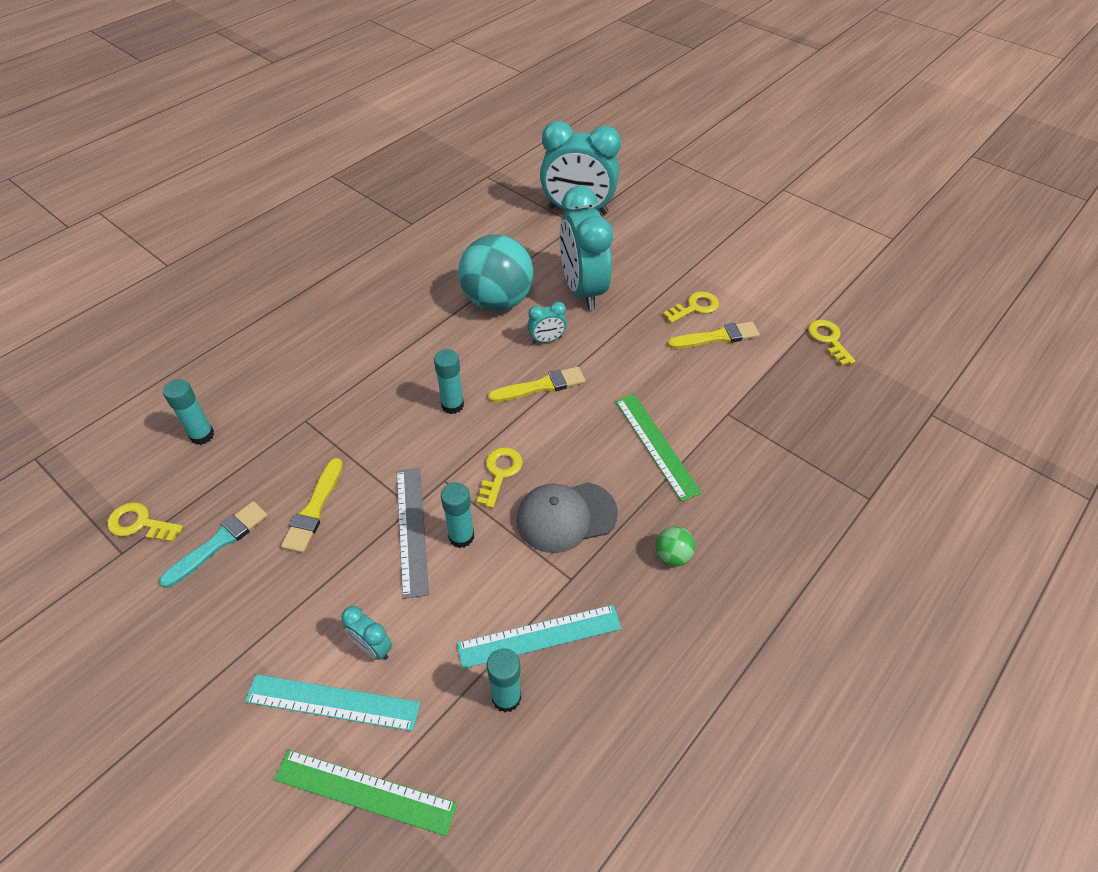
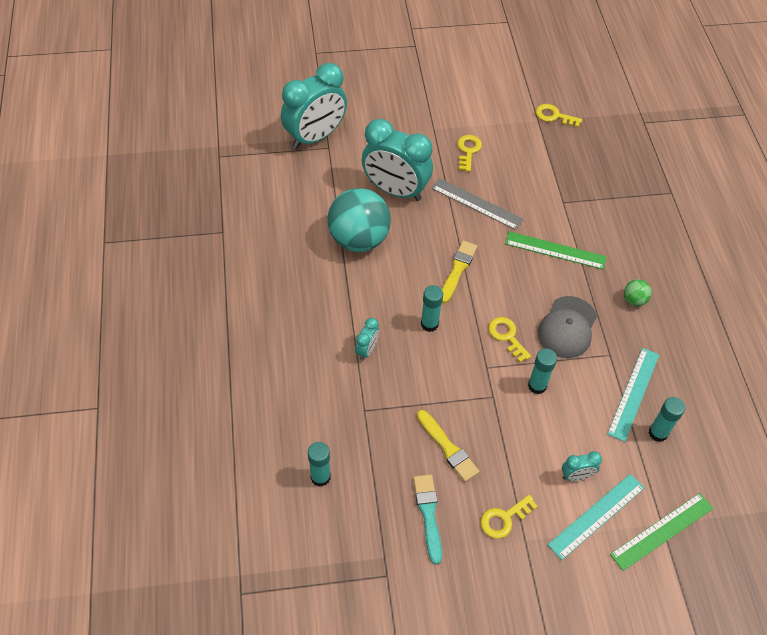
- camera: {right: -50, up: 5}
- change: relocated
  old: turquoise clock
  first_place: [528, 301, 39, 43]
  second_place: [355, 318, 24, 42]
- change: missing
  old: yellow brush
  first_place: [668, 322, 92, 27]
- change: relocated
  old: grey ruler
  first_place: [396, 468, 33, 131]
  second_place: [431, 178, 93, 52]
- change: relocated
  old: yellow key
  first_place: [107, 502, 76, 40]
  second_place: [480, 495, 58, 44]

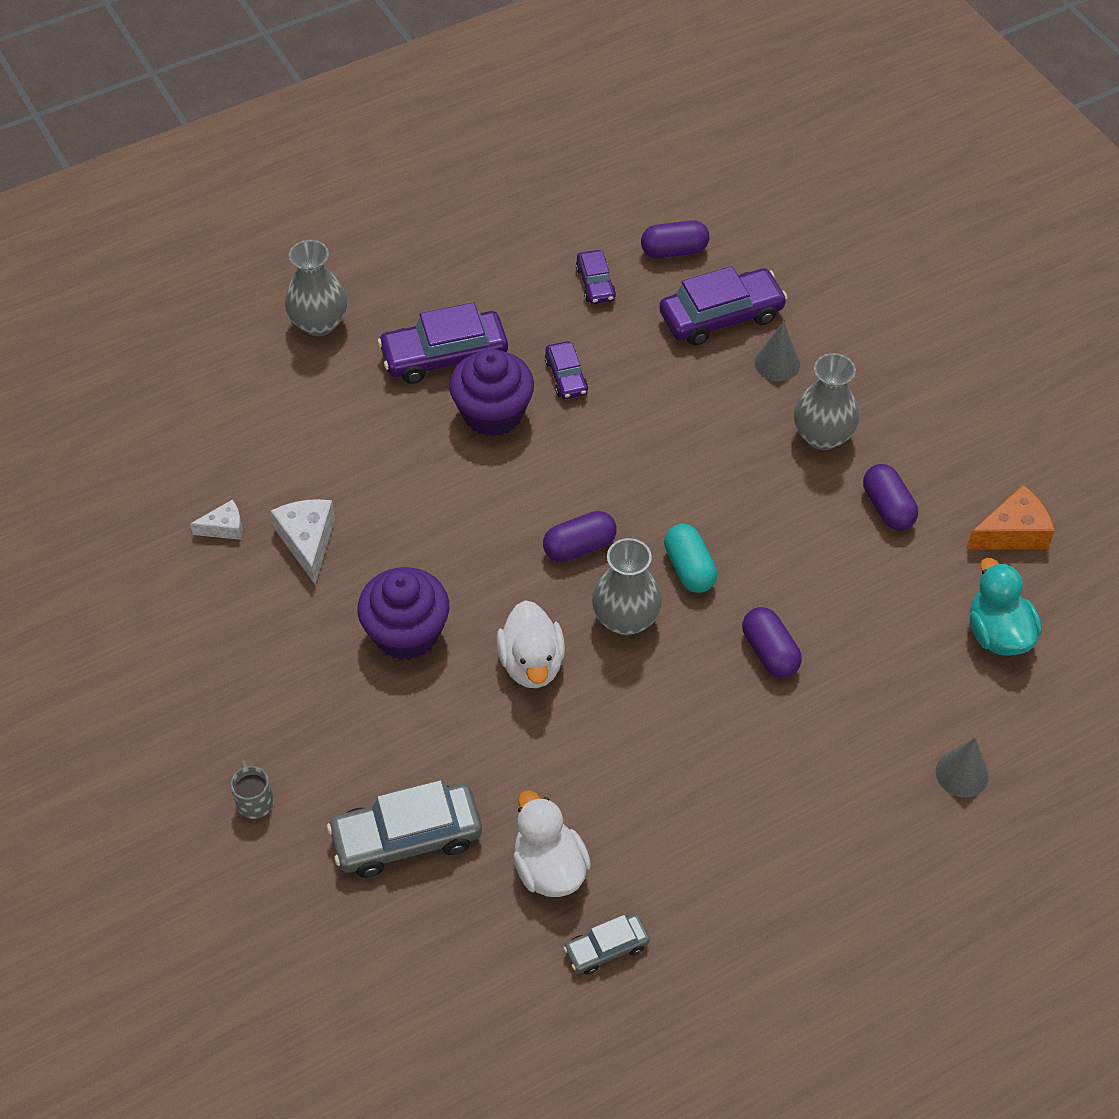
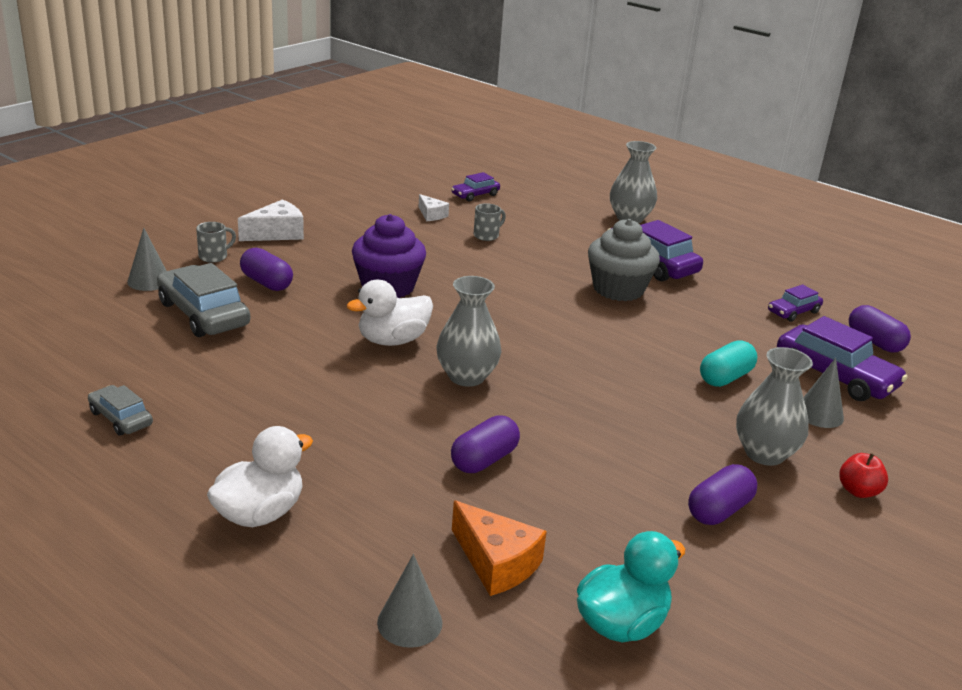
- camera: {right: 65, up: -25}
- change: relocated
  old: purple car
  first_place: [545, 341, 43, 58]
  second_place: [451, 172, 49, 29]
- change: colour
  old: purple cupcake
  new: grey cupcake
  first_place: [449, 349, 85, 88]
  second_place: [588, 219, 72, 82]
- change: relocated
  old: orange cheese
  first_place: [966, 485, 89, 65]
  second_place: [452, 501, 95, 95]
- change: relocated
  old: white cheese
  first_place: [271, 499, 64, 85]
  second_place: [238, 199, 66, 42]
- change: relocated
  old: purple capsule
  first_place: [543, 511, 74, 51]
  second_place: [240, 248, 53, 43]
- change: relocated
  old: turquoise capsule
  first_place: [664, 524, 53, 69]
  second_place: [700, 340, 57, 47]
- change: relocated
  old: white duck
  first_place: [513, 790, 78, 107]
  second_place: [207, 426, 106, 101]
- change: appeared
  new: grey mug
  second_place: [474, 203, 32, 38]
- change: appeared
  new: grey cone
  second_place: [127, 228, 40, 63]
- change: appeared
  new: red apple
  second_place: [839, 453, 49, 45]

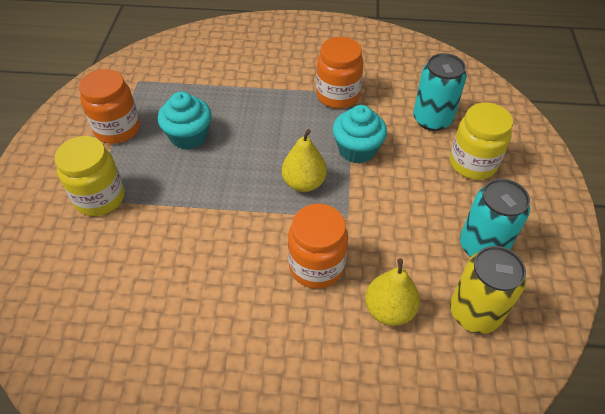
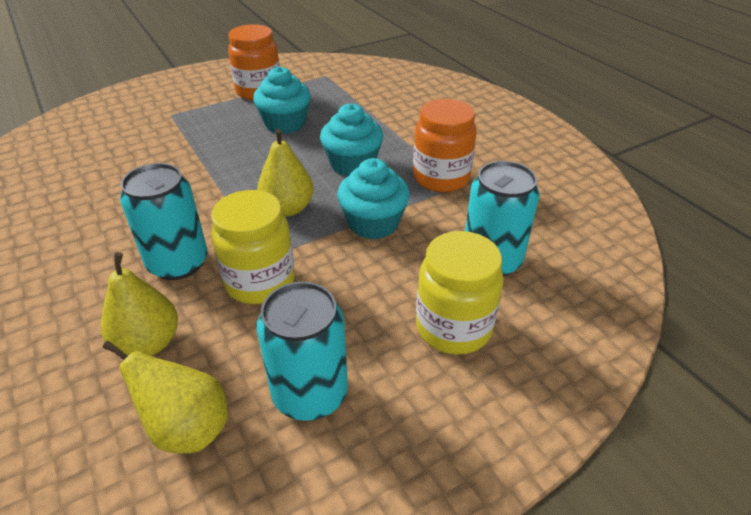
- camera: {right: 55, up: -10}
- change: relocated
  old: yellow jar
  first_place: [54, 136, 71, 80]
  second_place: [211, 190, 84, 114]
- change: exchanged
  old: orange jar
  new: turquoise can
  first_place: [288, 204, 60, 85]
  second_place: [120, 163, 87, 117]
- change: exchanged
  old: yellow can
  new: yellow pear
  first_place: [450, 246, 76, 88]
  second_place: [103, 341, 125, 113]
- change: appeared
  new: turquoise cupcake
  second_place: [320, 104, 63, 72]

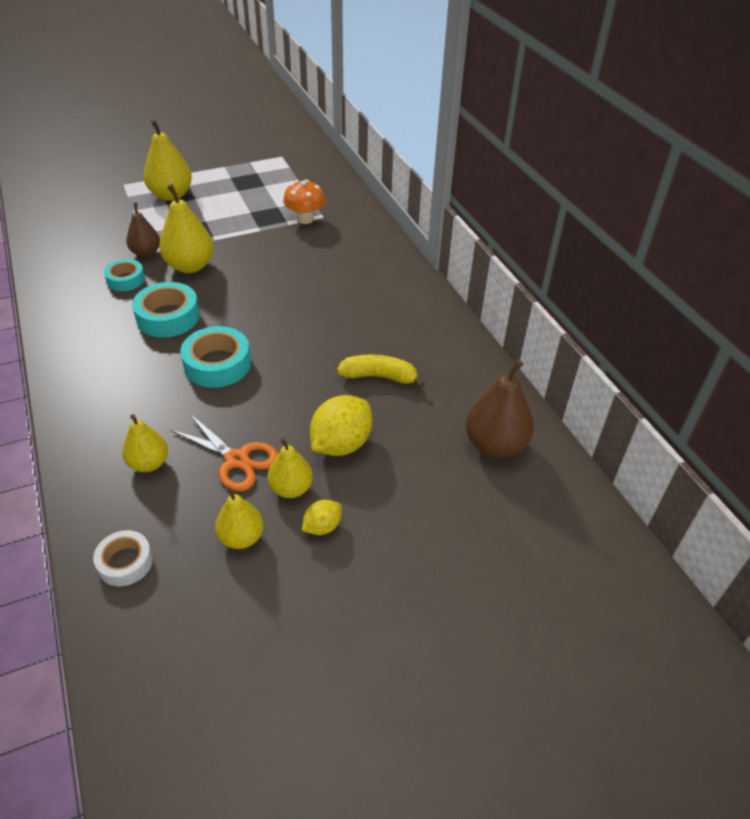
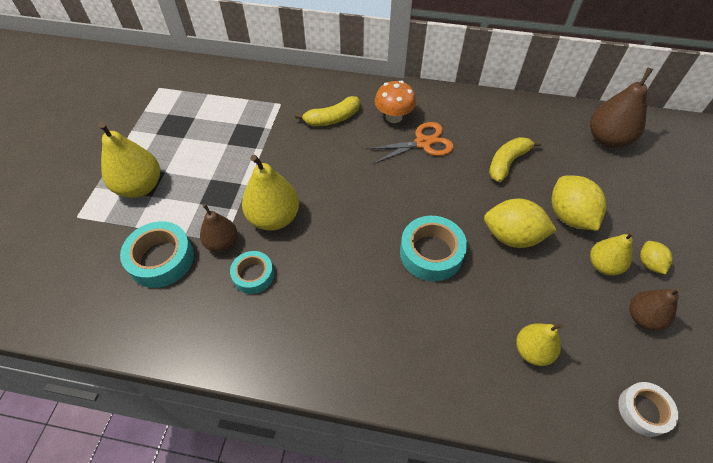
- camera: {right: -55, up: 10}
- change: relocated
  old: orange mushroom
  first_place: [283, 180, 42, 44]
  second_place: [375, 81, 41, 42]
- change: relocated
  old: turquoise tape
  first_place: [132, 282, 68, 55]
  second_place: [120, 221, 74, 67]
- change: relocated
  old: orange scissors
  first_place: [170, 414, 109, 77]
  second_place: [367, 122, 87, 42]
- change: colour
  old: yellow pear
  new: brown pear
  first_place: [215, 486, 49, 63]
  second_place: [629, 288, 53, 43]
- change: appeared
  new: yellow banana
  second_place: [295, 96, 65, 30]
- change: appeared
  new: yellow lemon
  second_place: [484, 199, 73, 49]

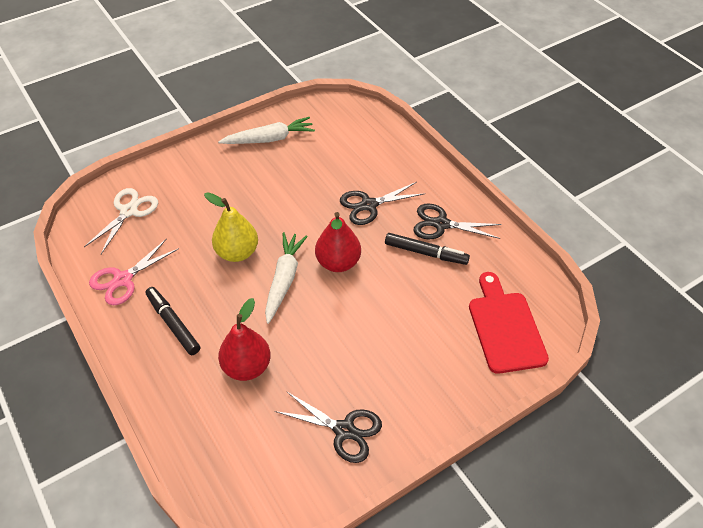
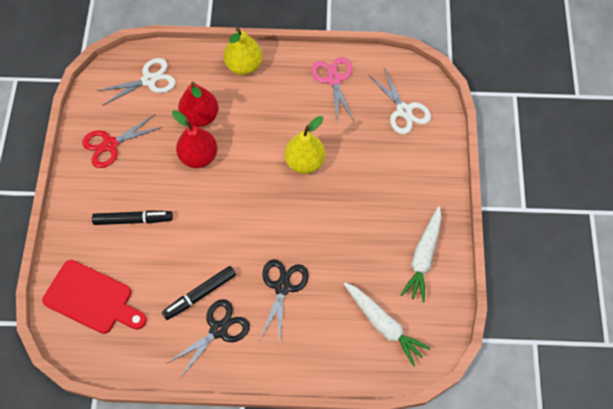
- camera: {right: 125, up: 15}
- change: relocated
  old: red pear
  first_place: [315, 212, 46, 60]
  second_place: [172, 110, 45, 58]
- change: relocated
  old: white carrot
  first_place: [265, 232, 43, 92]
  second_place: [344, 282, 87, 84]
- change: relocated
  old: black marker
  first_place: [146, 287, 55, 68]
  second_place: [92, 210, 81, 15]
- change: colour
  old: black scissors
  new: red scissors
  first_place: [275, 391, 107, 72]
  second_place: [82, 114, 81, 54]
- change: appeared
  new: yellow pear
  second_place: [224, 28, 38, 47]
- change: appeared
  new: white scissors
  second_place: [97, 58, 79, 48]

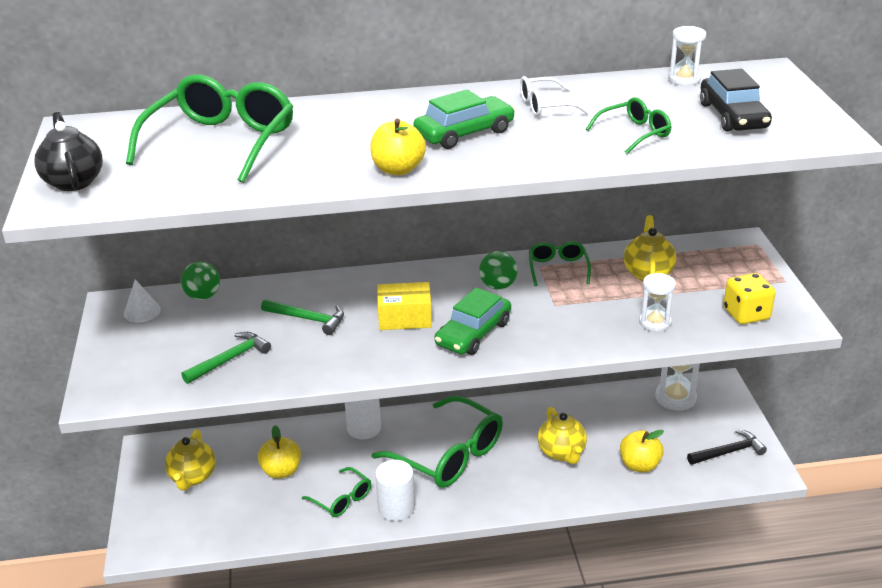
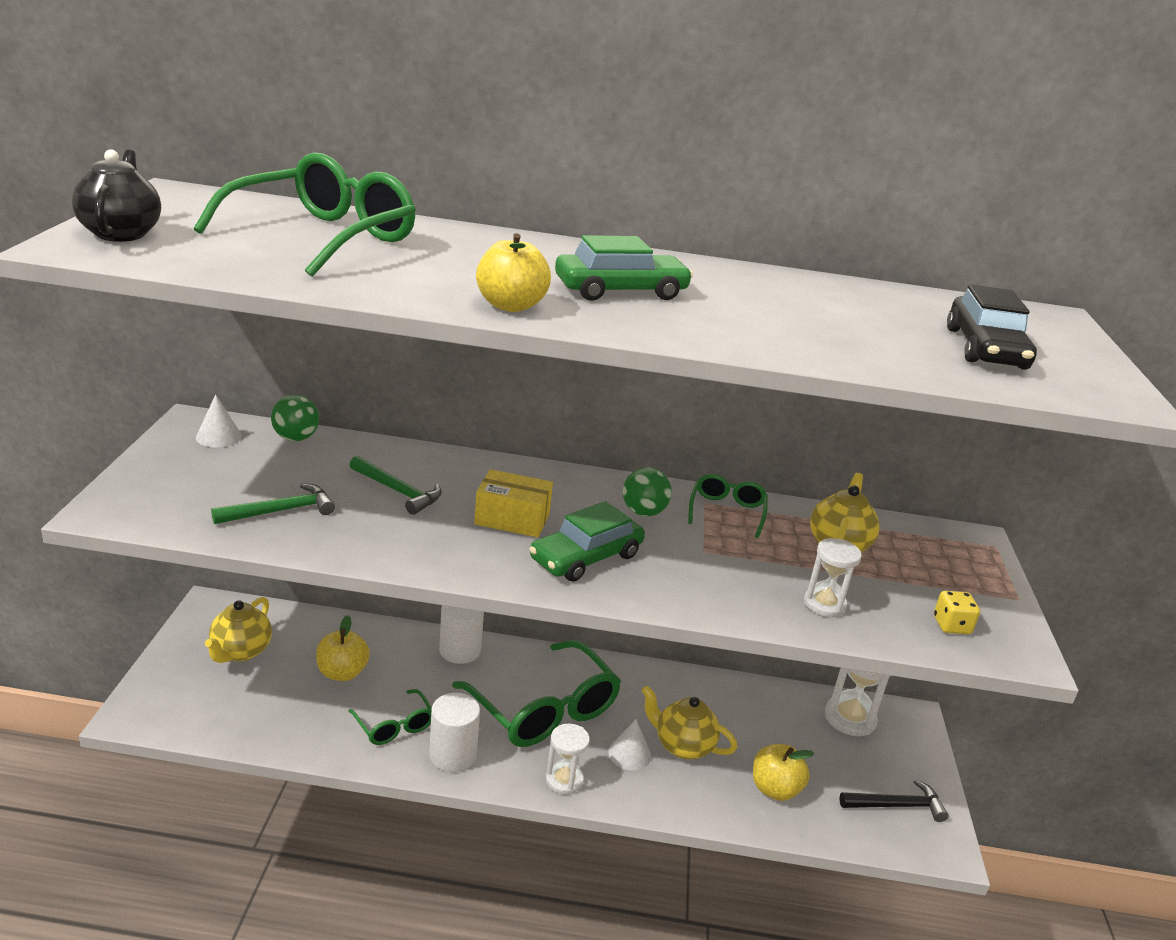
- camera: {right: 10, up: -5}
- change: relocated
  old: white hourglass
  first_place: [668, 26, 38, 60]
  second_place: [546, 724, 44, 71]
- change: missing
  old: white glasses
  first_place: [520, 76, 69, 41]
- change: missing
  old: green glasses
  first_place: [586, 97, 86, 57]
- change: size
  old: yellow dice
  first_place: [723, 273, 52, 51]
  second_place: [934, 591, 46, 43]
  factor: 0.64
- change: spun
  old: yellow teapot
  first_place: [538, 407, 49, 57]
  second_place: [642, 685, 95, 74]
  degrees: 120
- change: appeared
  new: white cone
  second_place: [608, 720, 43, 50]

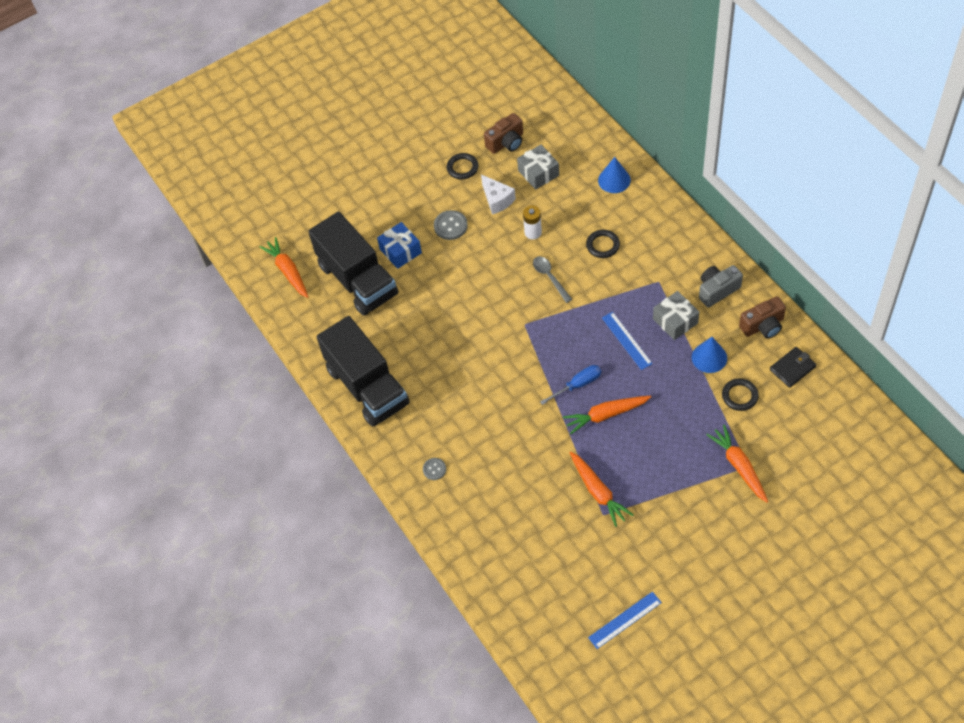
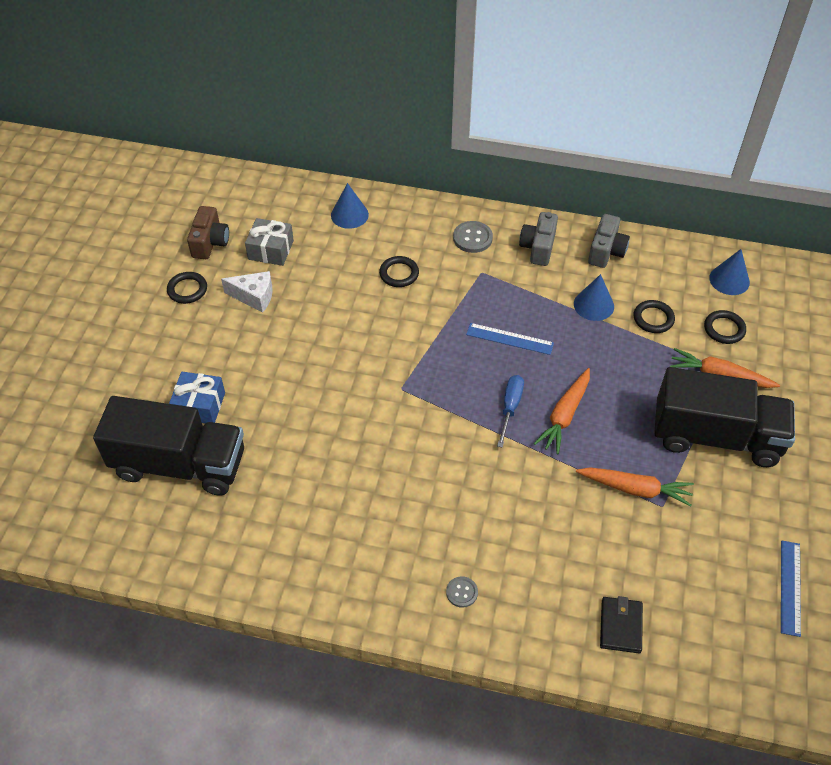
- camera: {right: -50, up: -5}
- change: missing
  old: white battery
  first_place: [523, 206, 19, 33]
- change: relocated
  old: grey button
  first_place: [434, 210, 34, 30]
  second_place: [453, 221, 40, 32]
- change: missing
  old: orange carrot
  first_place: [259, 237, 49, 61]
- change: missing
  old: grey spoon
  first_place: [533, 257, 39, 46]
- change: missing
  old: grey gift
  first_place: [653, 291, 46, 49]
- change: colour
  old: brown camera
  new: grey camera
  first_place: [739, 296, 47, 43]
  second_place: [588, 214, 42, 54]
- change: relocated
  old: black truck
  first_place: [317, 316, 93, 110]
  second_place: [654, 367, 141, 100]
- change: relocated
  old: black wallet
  first_place: [770, 347, 46, 41]
  second_place: [600, 596, 43, 57]
- change: appeared
  new: blue cone
  second_place: [709, 249, 41, 46]
- change: appeared
  new: black ring
  second_place: [704, 310, 42, 34]

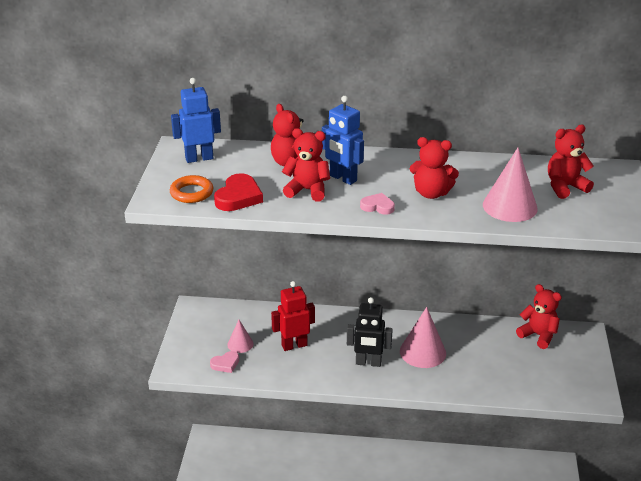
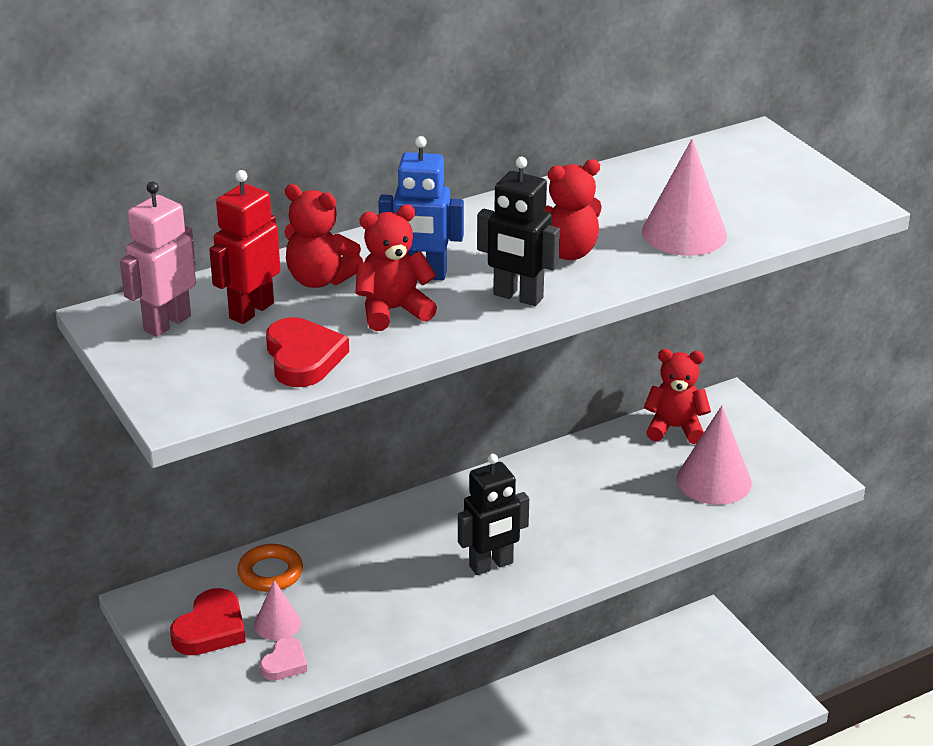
- camera: {right: -35, up: 0}
- change: colour
  old: blue robot
  new: pink robot
  first_place: [171, 78, 50, 85]
  second_place: [120, 182, 76, 155]
- change: missing
  old: red teddy bear
  first_place: [548, 124, 46, 75]
- change: relocated
  old: orange ring
  first_place: [170, 175, 43, 28]
  second_place: [237, 544, 66, 48]
- change: exchanged
  old: pink heart
  new: black robot
  first_place: [360, 193, 35, 22]
  second_place: [477, 157, 83, 149]
- change: relocated
  old: red robot
  first_place: [271, 281, 44, 70]
  second_place: [209, 170, 71, 154]
- change: relocated
  old: pink cone
  first_place: [400, 307, 46, 61]
  second_place: [677, 406, 75, 99]
- change: appeared
  new: red heart
  second_place: [170, 588, 76, 67]

